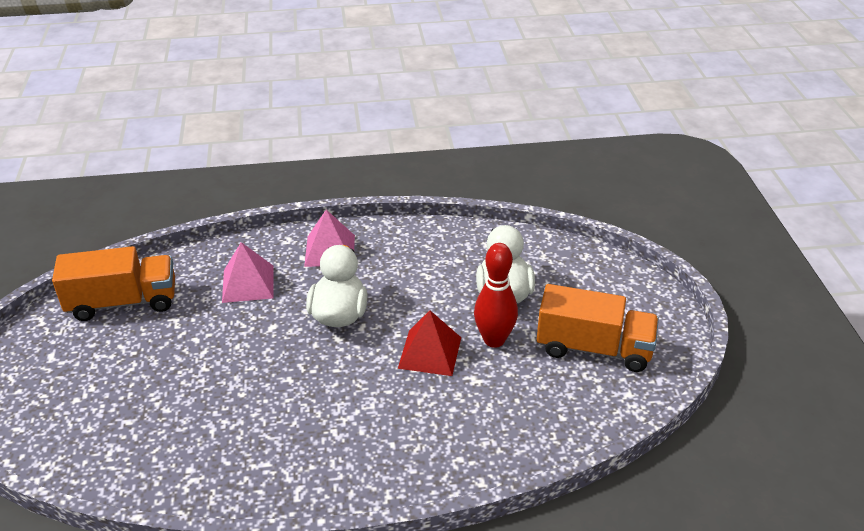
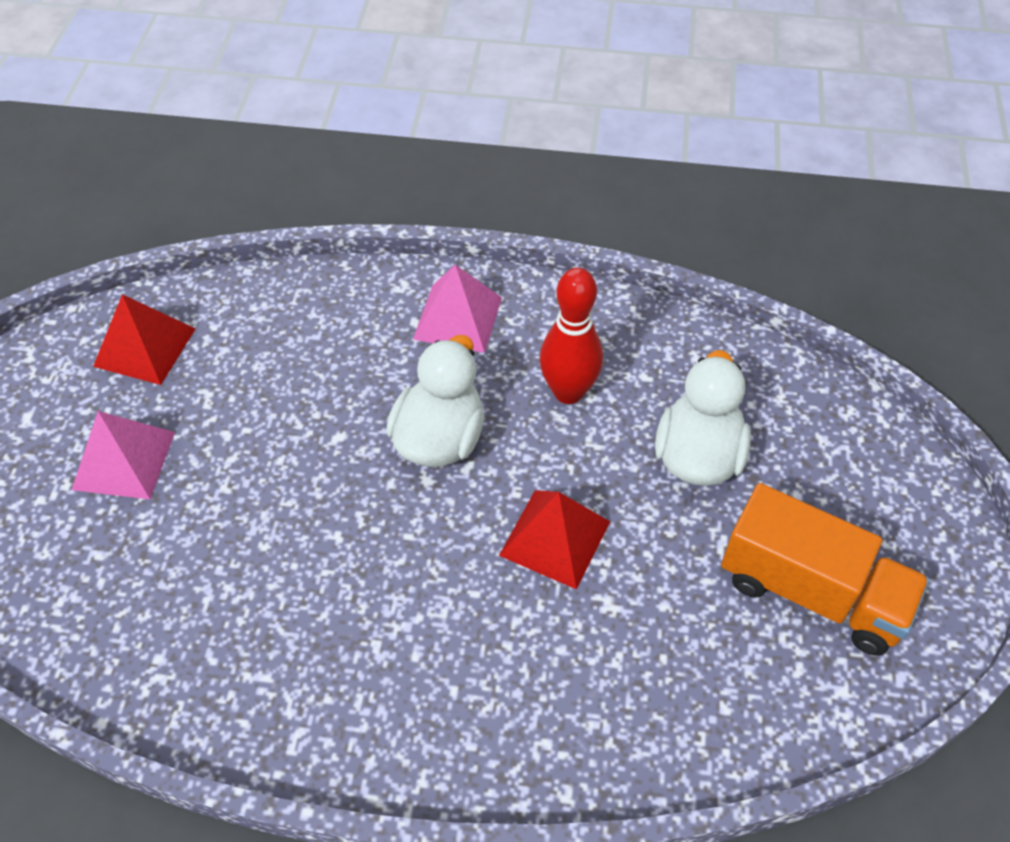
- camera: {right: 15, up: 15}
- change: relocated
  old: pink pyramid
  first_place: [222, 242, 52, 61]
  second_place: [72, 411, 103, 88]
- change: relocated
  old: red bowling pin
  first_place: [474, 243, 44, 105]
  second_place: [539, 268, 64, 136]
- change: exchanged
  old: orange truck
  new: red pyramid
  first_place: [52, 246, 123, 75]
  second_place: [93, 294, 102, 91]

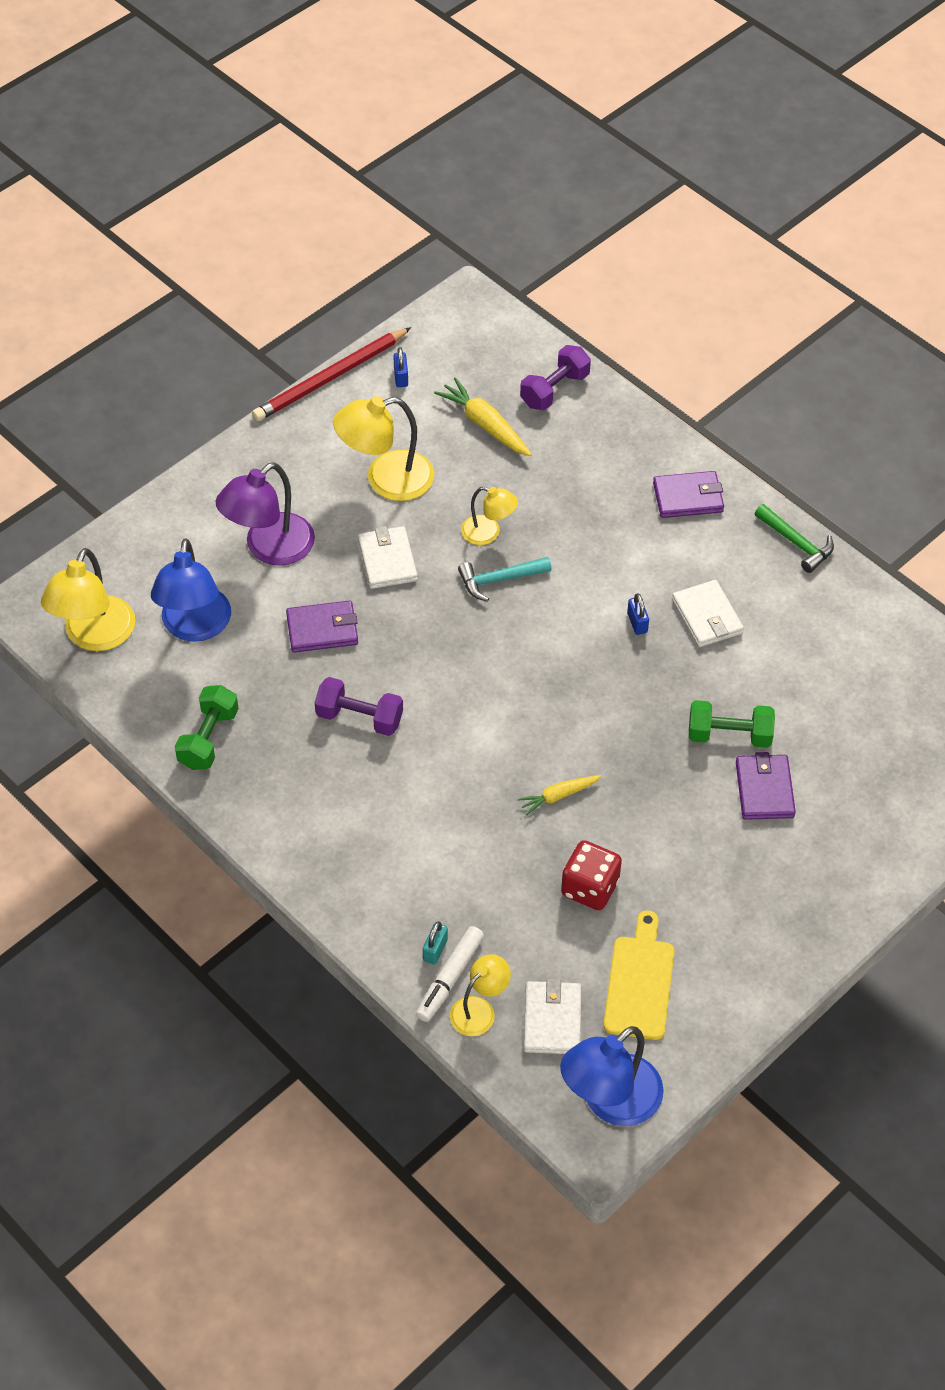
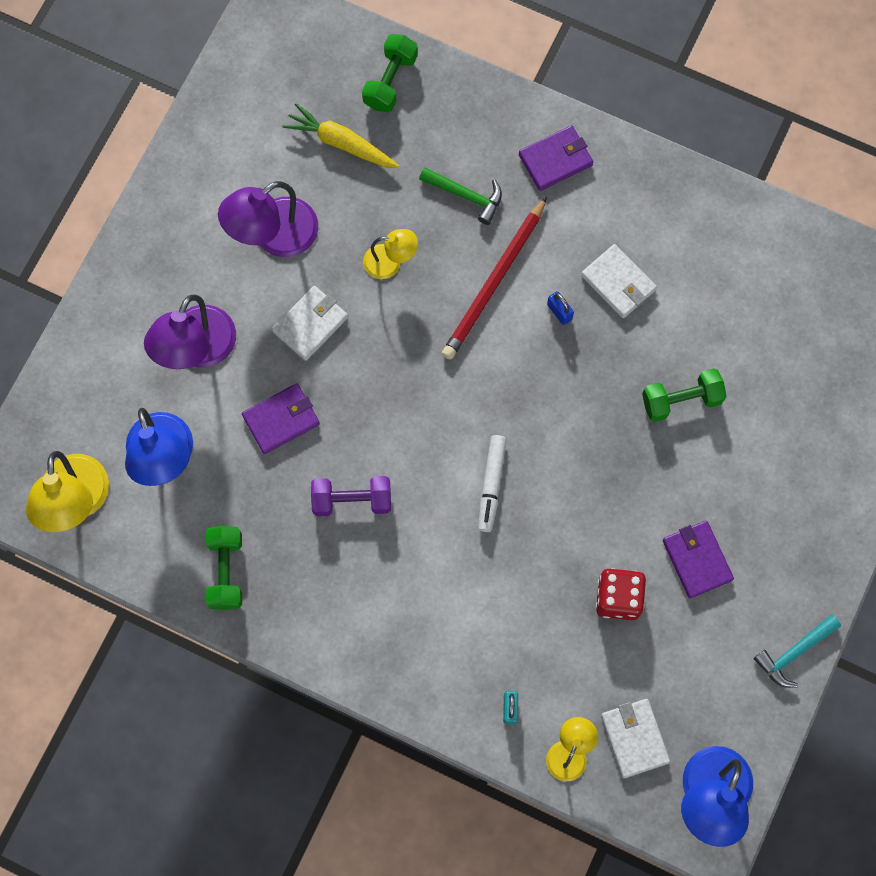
- camera: {right: -20, up: 20}
- change: relocated
  old: red pencil
  first_place: [252, 327, 159, 94]
  second_place: [442, 197, 105, 163]
- change: colour
  old: purple dumbbell
  new: green dumbbell
  first_place: [520, 345, 71, 65]
  second_place: [362, 34, 56, 78]
- change: missing
  old: blue padlock
  first_place: [394, 347, 14, 40]
- change: colour
  old: yellow lamp
  new: purple lamp
  first_place: [333, 396, 101, 105]
  second_place: [218, 181, 100, 76]
- change: relocated
  old: green hammer
  first_place: [755, 504, 79, 69]
  second_place: [419, 167, 83, 58]
- change: spun
  old: white wallet
  first_place: [358, 526, 60, 63]
  second_place: [272, 286, 76, 75]
  degrees: 75
- change: relocated
  old: turquoise hammer
  first_place: [458, 557, 94, 45]
  second_place: [753, 615, 88, 73]
- change: relocated
  old: purple wallet
  first_place: [736, 752, 60, 68]
  second_place: [663, 521, 71, 77]
- change: missing
  old: yellow carrot
  first_place: [518, 775, 83, 40]
- change: missing
  old: yellow cutting board
  first_place: [603, 910, 72, 130]
- change: relocated
  old: white marker
  first_place: [416, 926, 68, 96]
  second_place: [478, 435, 28, 97]

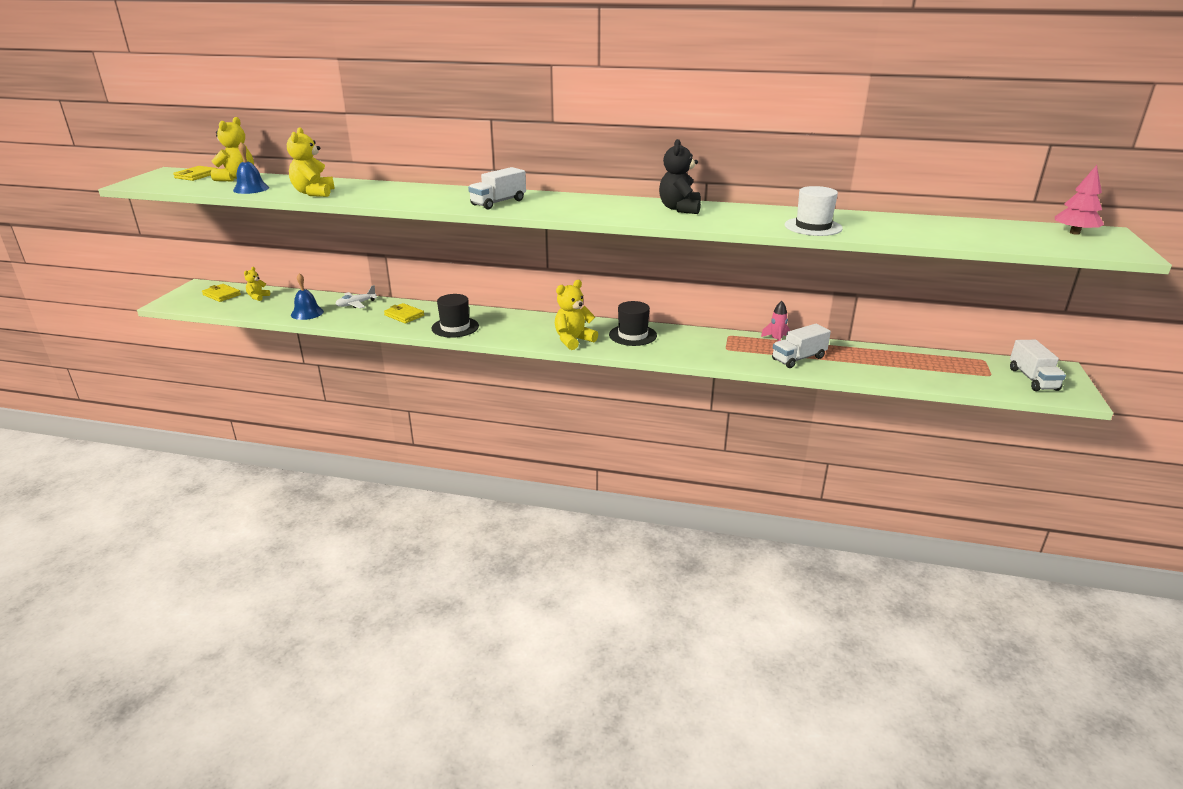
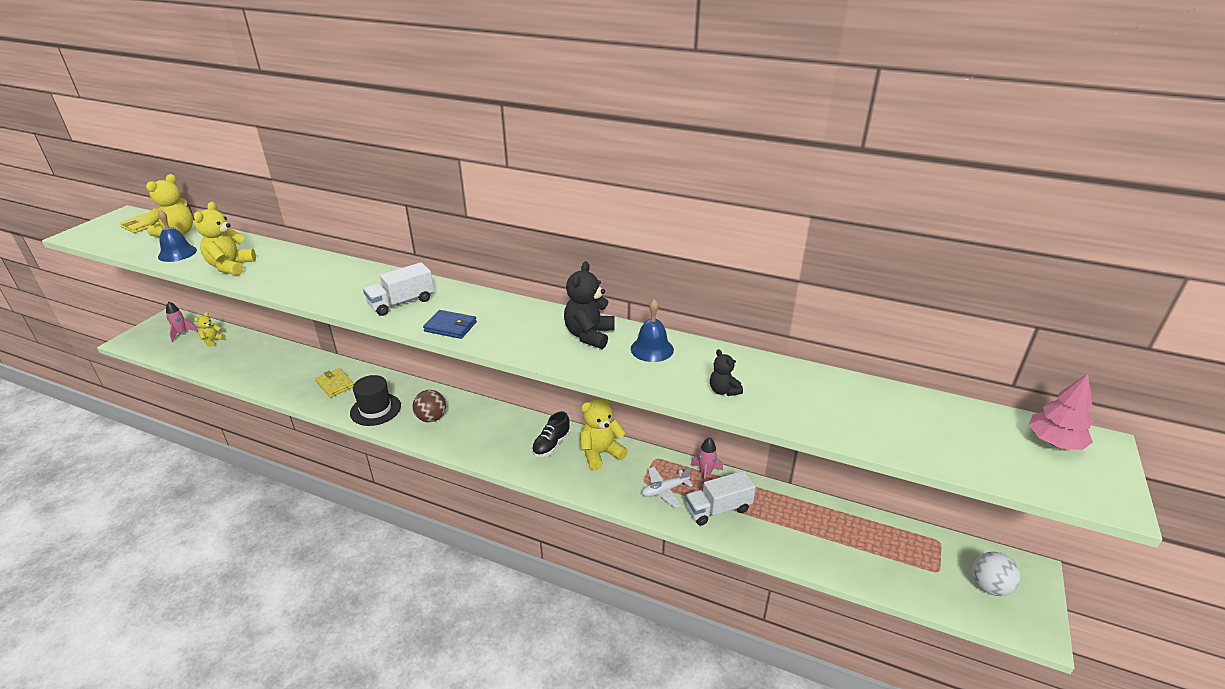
- camera: {right: 10, up: 5}
- change: exchanged
  old: white hat
  new: black teddy bear
  first_place: [785, 186, 58, 50]
  second_place: [710, 349, 33, 47]
- change: relocated
  old: blue bell
  first_place: [291, 273, 33, 47]
  second_place: [631, 299, 43, 63]
- change: relocated
  old: yellow teddy bear
  first_place: [555, 280, 43, 70]
  second_place: [580, 398, 48, 72]
- change: exchanged
  old: yellow wallet
  new: pink rocket
  first_place: [202, 284, 39, 18]
  second_place: [166, 301, 32, 41]
- change: relocated
  old: white plane
  first_place: [335, 285, 42, 23]
  second_place: [642, 467, 51, 41]
- change: exchanged
  old: black hat
  new: black shoe
  first_place: [609, 301, 48, 45]
  second_place: [532, 411, 38, 46]
- change: exchanged
  old: white truck
  new: white ball
  first_place: [1010, 340, 56, 51]
  second_place: [972, 552, 49, 44]
- change: appeared
  new: blue wallet
  second_place: [423, 310, 54, 29]
- change: appeared
  new: brown ball
  second_place: [413, 390, 33, 32]

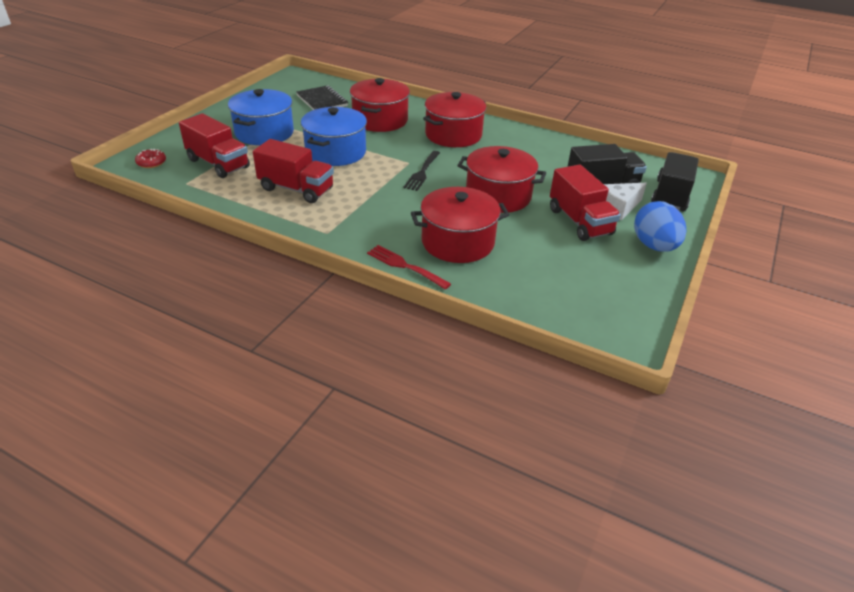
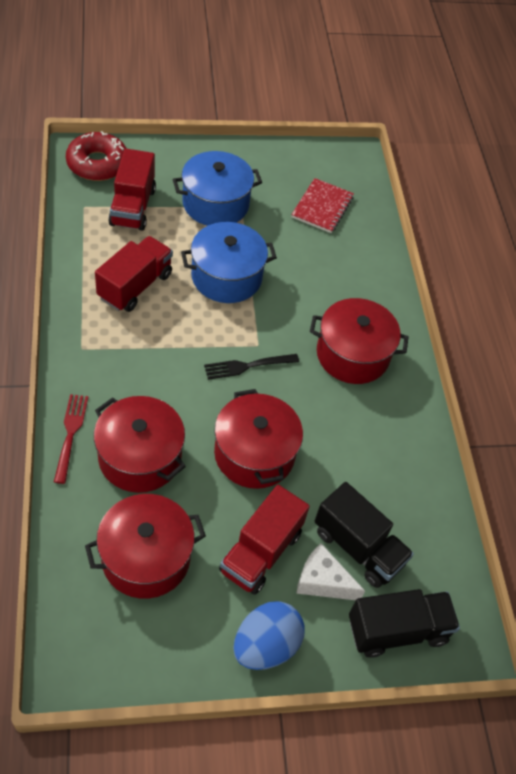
- camera: {right: 50, up: 15}
- change: relocated
  old: red pot
  first_place: [350, 78, 60, 54]
  second_place: [85, 494, 121, 105]
- change: colour
  old: black notebook
  new: red notebook
  first_place: [296, 85, 52, 25]
  second_place: [291, 178, 63, 55]
- change: spun
  old: red truck
  first_place: [253, 139, 81, 64]
  second_place: [95, 236, 78, 76]
  degrees: -135
- change: size
  old: red donut
  first_place: [135, 149, 31, 19]
  second_place: [66, 131, 61, 50]
  factor: 2.05

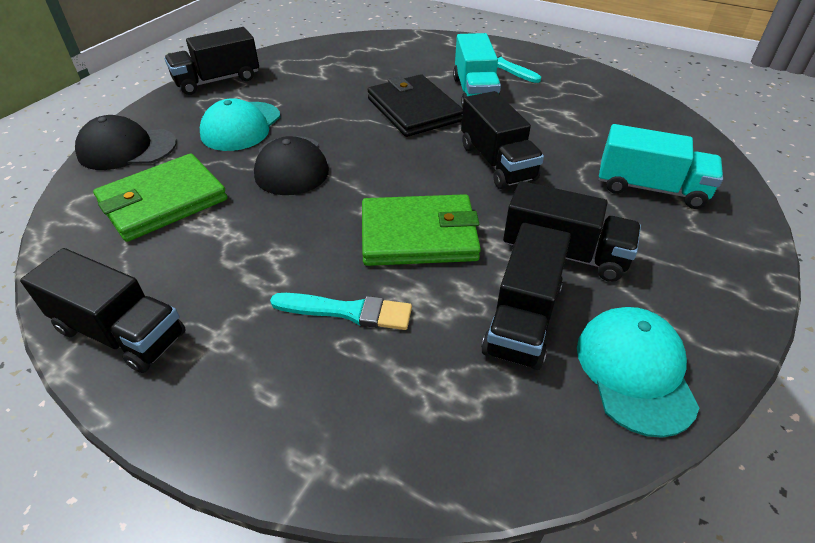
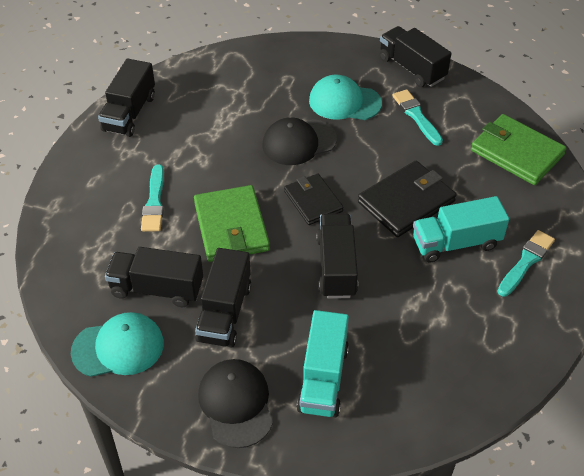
- camera: {right: 80, up: 5}
- change: spun
  old: black truck
  first_place: [461, 91, 83, 98]
  second_place: [316, 213, 42, 86]
  degrees: 120
- change: relocated
  old: black cap
  first_place: [75, 115, 102, 55]
  second_place: [198, 359, 75, 89]
- change: relocated
  old: green wallet
  first_place: [93, 154, 134, 88]
  second_place: [471, 114, 96, 71]
- change: appeared
  new: turquoise brush
  second_place: [392, 89, 51, 57]
- change: appeared
  new: black wallet
  second_place: [284, 173, 59, 52]

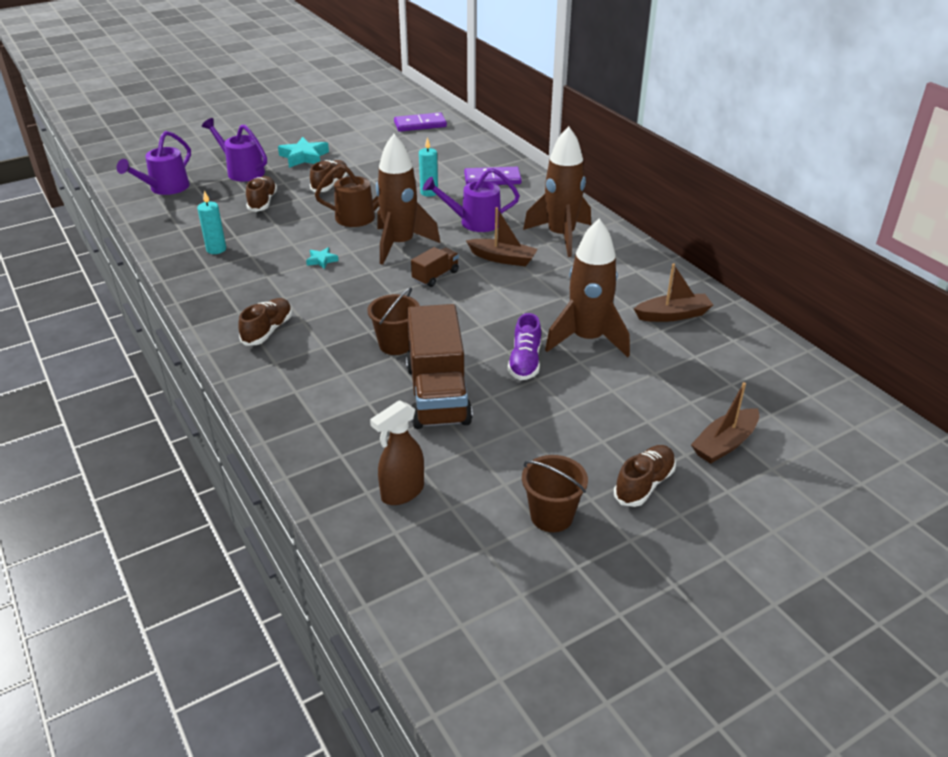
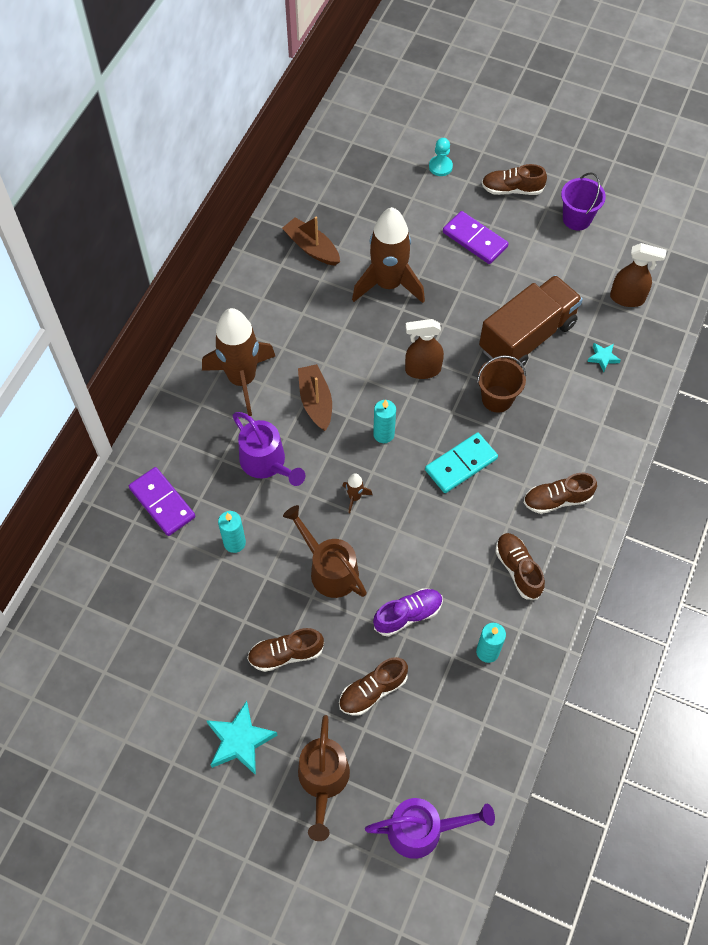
- camera: {right: -125, up: 25}
- change: relocated
  old: purple domino
  first_place: [394, 112, 53, 20]
  second_place: [443, 211, 66, 53]
- change: colour
  old: purple watering can
  new: brown watering can
  first_place: [202, 118, 65, 64]
  second_place: [298, 715, 52, 126]
- change: size
  old: brown rocket
  first_place: [376, 134, 64, 131]
  second_place: [343, 473, 30, 40]
  factor: 0.4
- change: relocated
  old: turquoise star
  first_place: [306, 247, 32, 22]
  second_place: [587, 343, 34, 29]
- change: exchanged
  old: brown truck
  new: turquoise candle
  first_place: [411, 247, 48, 40]
  second_place: [373, 400, 23, 43]
- change: relocated
  old: purple shoe
  first_place: [508, 313, 33, 67]
  second_place: [373, 588, 70, 48]
- change: exchanged
  old: brown boat
  new: turquoise pawn
  first_place: [691, 382, 68, 82]
  second_place: [429, 138, 24, 38]
- change: colour
  old: brown bucket
  new: purple bucket
  first_place: [522, 455, 66, 77]
  second_place: [561, 172, 45, 59]
- change: appeared
  new: brown spray bottle
  second_place: [405, 319, 39, 60]
- change: appeared
  new: turquoise domino
  second_place: [425, 432, 73, 61]
- change: appeared
  new: brown shoe
  second_place: [495, 533, 50, 67]

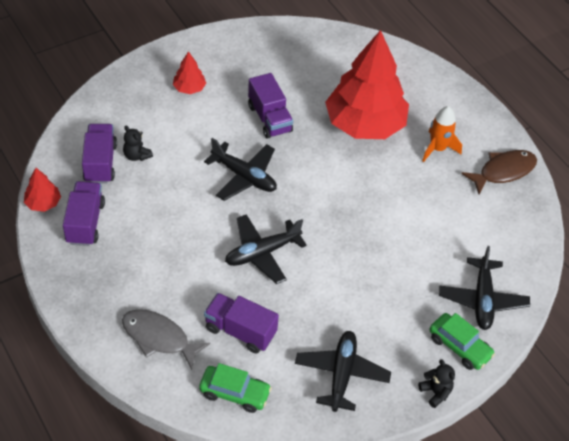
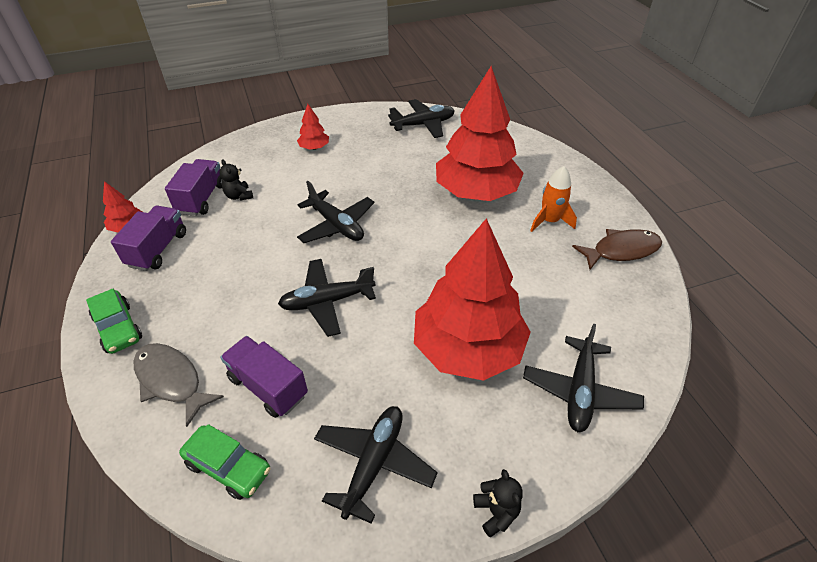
- camera: {right: 15, up: -5}
- change: missing
  old: purple truck
  first_place: [248, 73, 45, 66]
- change: relocated
  old: green car
  first_place: [429, 313, 66, 57]
  second_place: [86, 289, 56, 65]
- change: appeared
  new: black plane
  second_place: [388, 99, 67, 39]
- change: appeared
  new: red tree
  second_place: [414, 218, 117, 163]

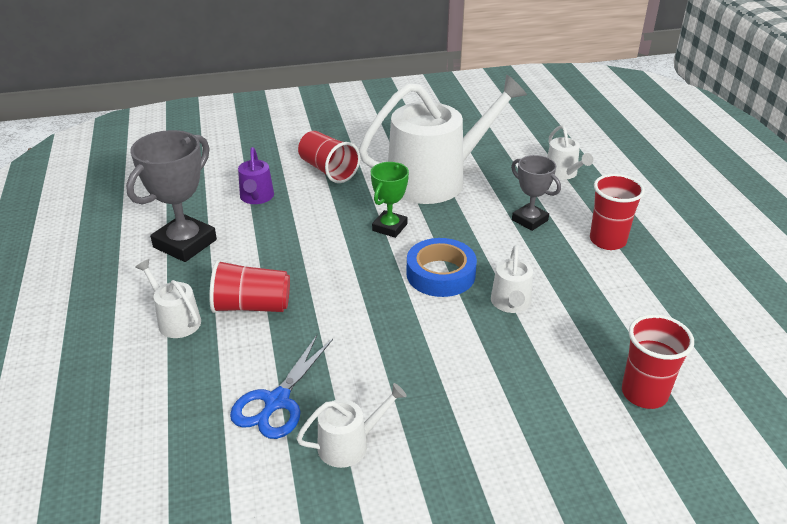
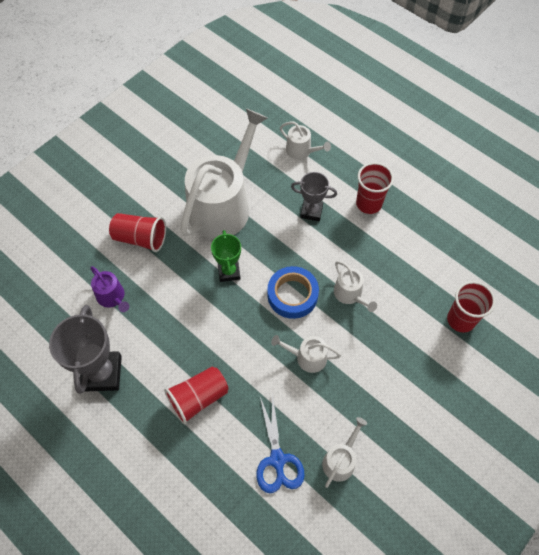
- camera: {right: -35, up: 25}
- change: relocated
  old: white watering can
  first_place: [135, 259, 66, 79]
  second_place: [271, 335, 70, 38]

